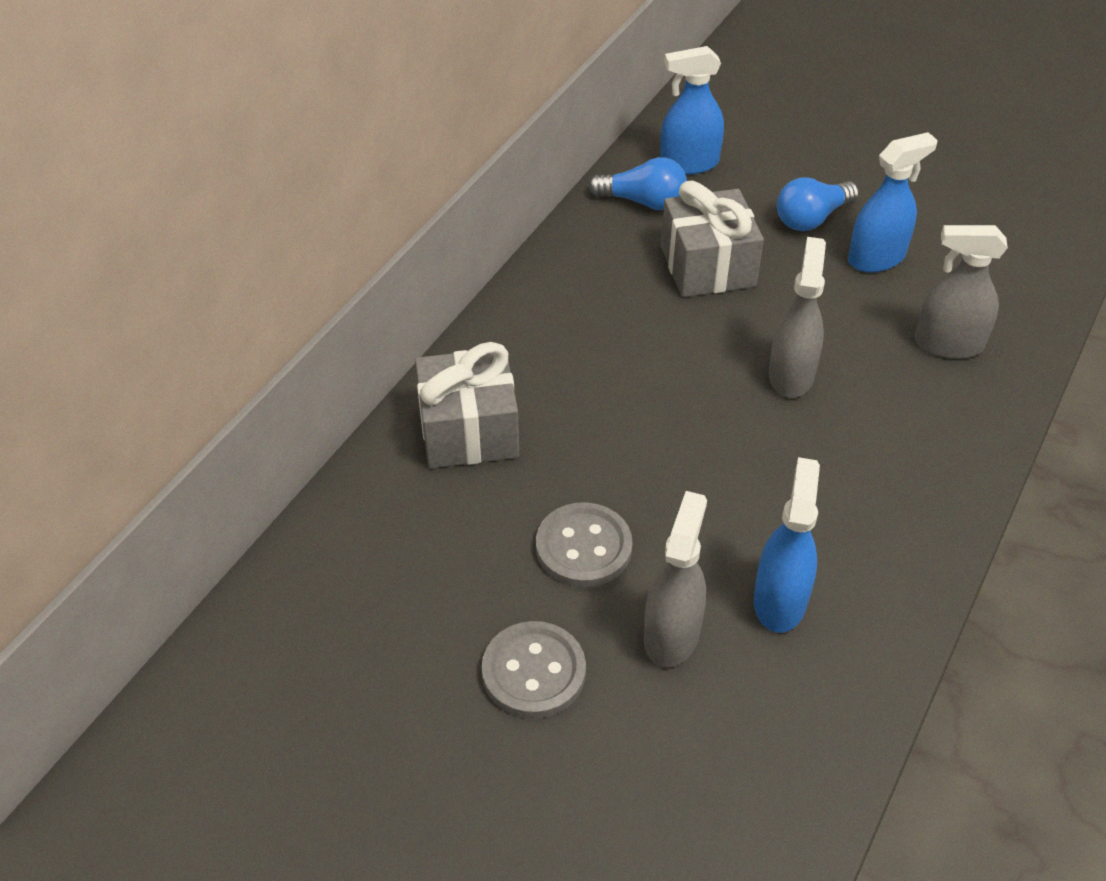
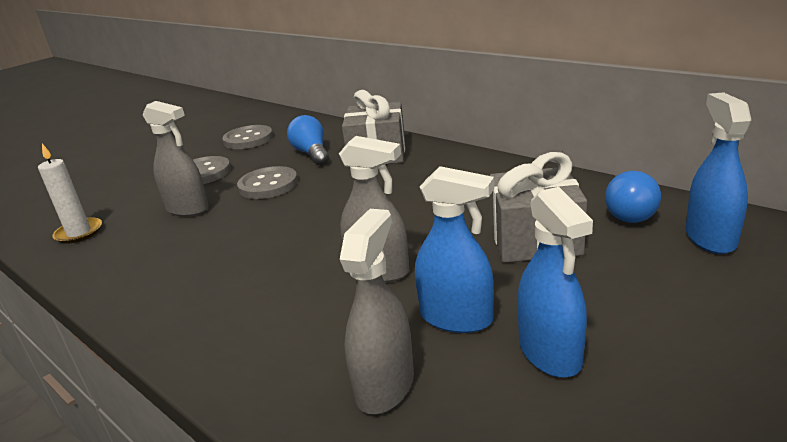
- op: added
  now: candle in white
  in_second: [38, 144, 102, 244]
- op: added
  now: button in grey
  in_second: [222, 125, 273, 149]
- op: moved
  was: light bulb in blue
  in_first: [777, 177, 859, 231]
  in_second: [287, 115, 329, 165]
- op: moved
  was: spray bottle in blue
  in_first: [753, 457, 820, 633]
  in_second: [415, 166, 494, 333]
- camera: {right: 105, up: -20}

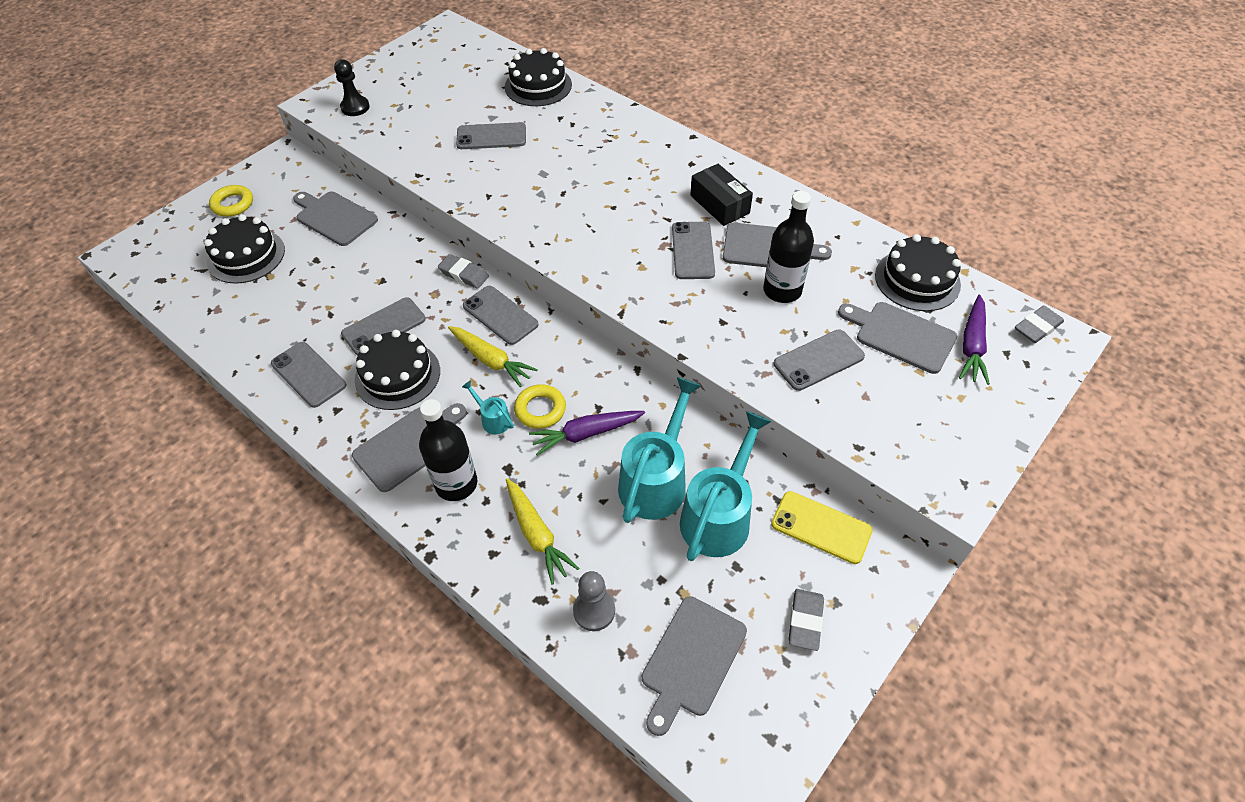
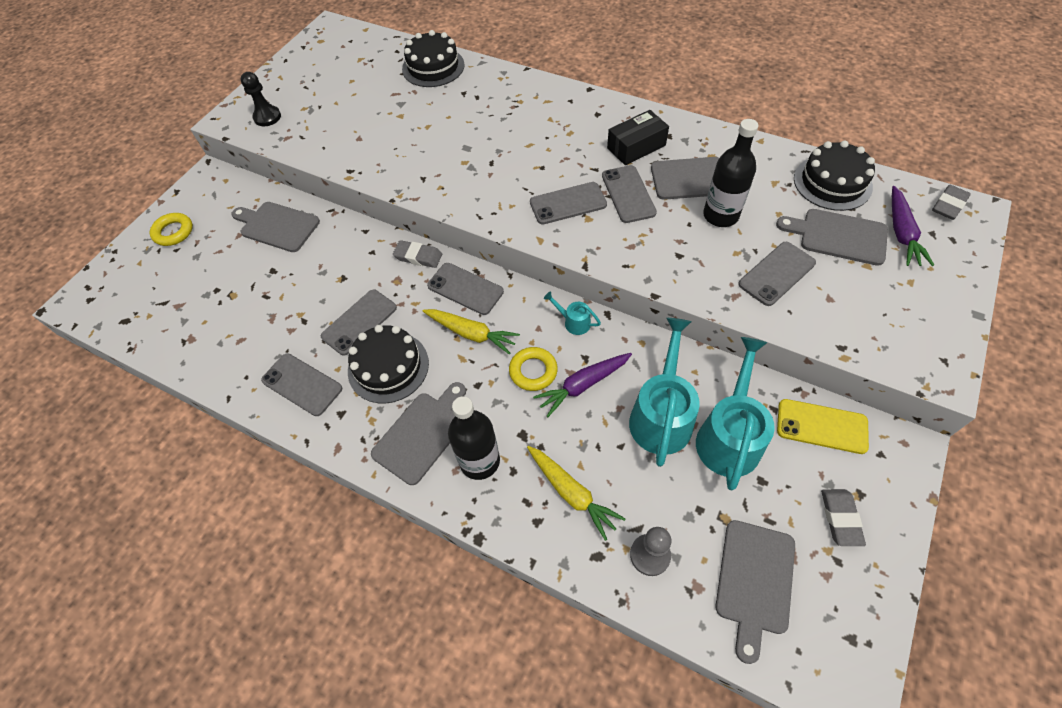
- op: moved
  was: phone in grey
  in_first: [456, 122, 526, 149]
  in_second: [530, 182, 607, 225]
- op: moved
  was: watering can in turquoise
  in_first: [462, 380, 514, 434]
  in_second: [544, 291, 601, 335]
- op: turned
  was: box in black
  in_first: [690, 164, 753, 226]
  in_second: [607, 110, 669, 165]
  clockwise: -75
- op: removed
  was: cake in black
  in_first: [204, 214, 285, 284]
- camera: {right: -10, up: 5}

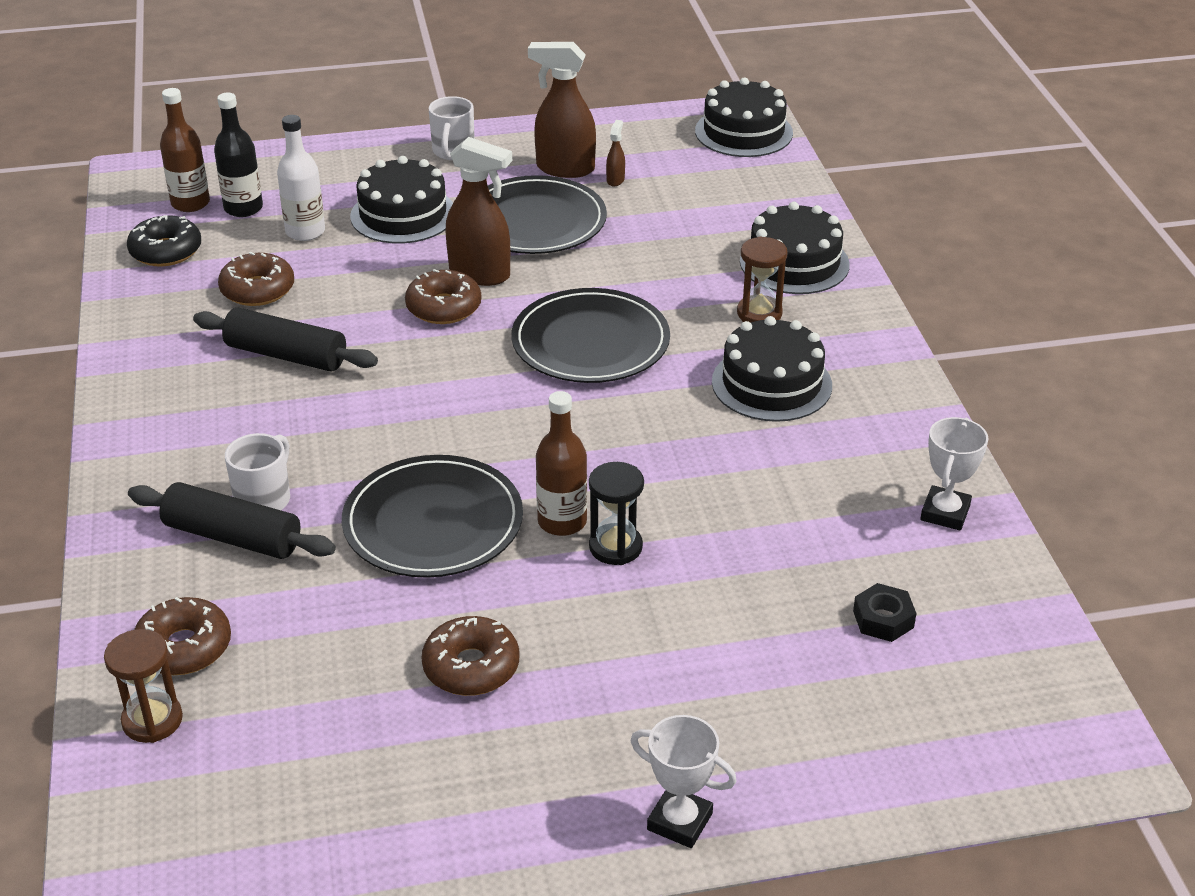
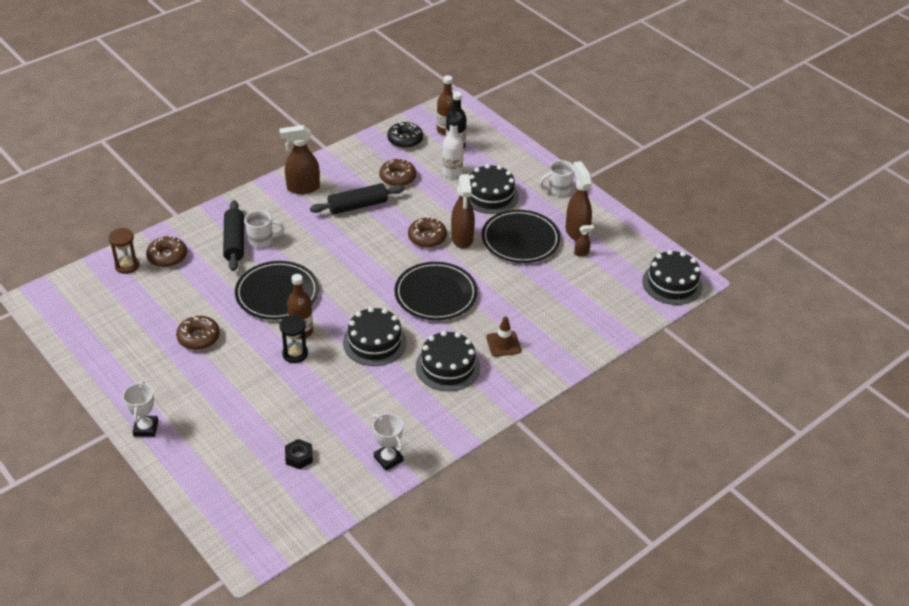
- op: added
  now: spray bottle in brown
  in_second: [279, 125, 320, 194]
- op: turned
  was: rolling pin in black
  in_first: [193, 307, 378, 372]
  in_second: [310, 183, 405, 214]
  clockwise: 75
- op: moved
  was: cake in black
  in_first: [740, 202, 850, 294]
  in_second: [343, 307, 407, 366]
- op: turned
  was: trophy in white
  in_first: [920, 417, 988, 530]
  in_second: [373, 414, 403, 471]
  clockwise: 60
- op: replaced
  was: hourglass in brown
  now: traffic cone in brown
  in_first: [737, 237, 788, 323]
  in_second: [486, 316, 521, 357]
- camera: {right: 60, up: 5}

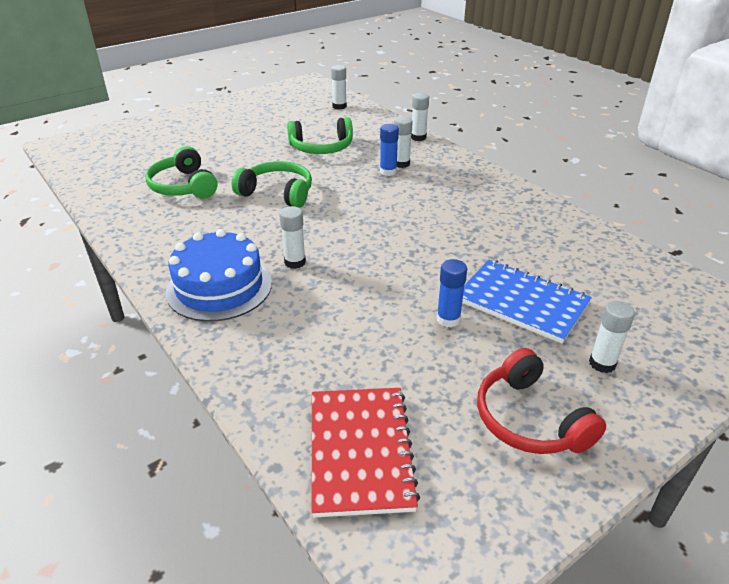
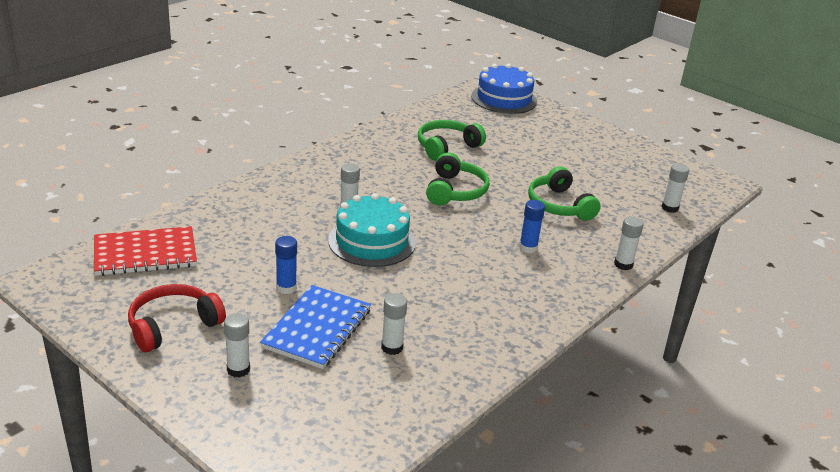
- op: added
  now: cake in turquoise
  in_second: [328, 193, 416, 267]
- op: moved
  was: glue stick in white
  in_first: [394, 117, 413, 168]
  in_second: [381, 293, 407, 355]
- op: moved
  was: cake in blue
  in_first: [166, 229, 272, 322]
  in_second: [471, 64, 537, 114]
- camera: {right: 75, up: -5}

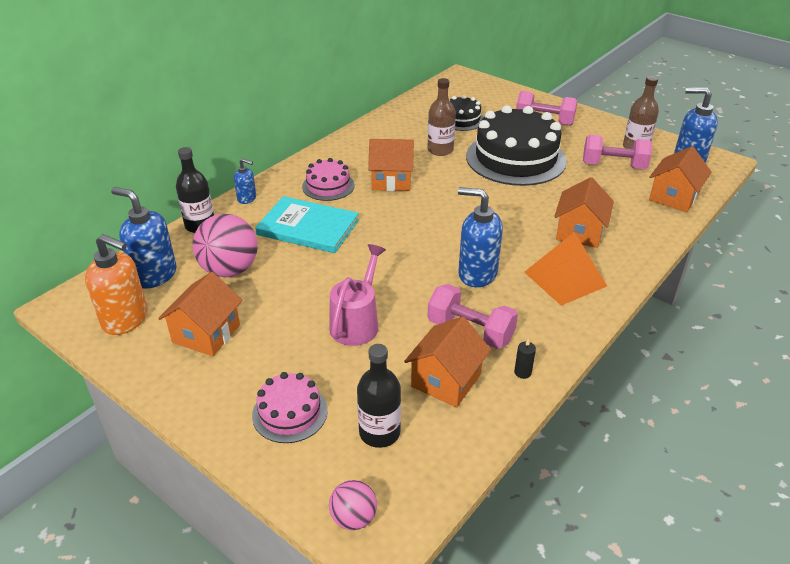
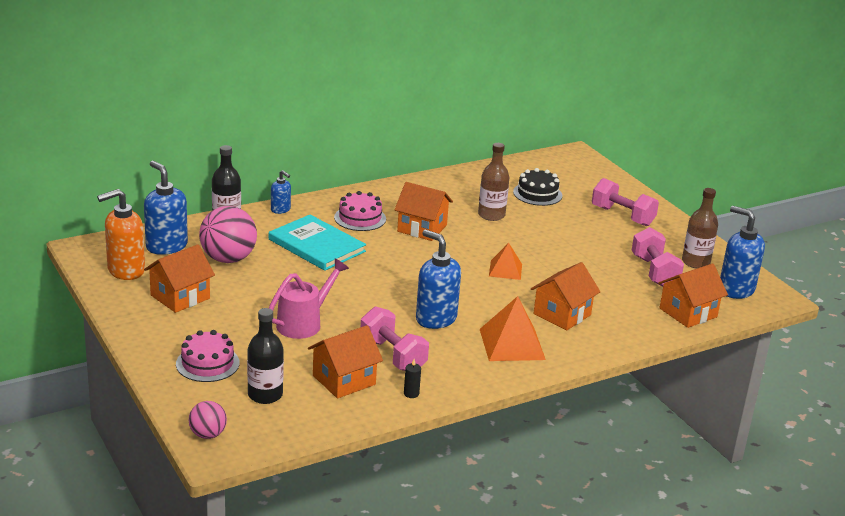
- op: turned
  was: soap dispenser in orange
  in_first: [85, 234, 148, 335]
  in_second: [97, 189, 145, 280]
  clockwise: 105
- op: added
  now: pyramid in orange
  in_second: [489, 243, 522, 280]
- op: turned
  was: dumbbell in pink
  in_first: [583, 135, 652, 169]
  in_second: [632, 227, 684, 286]
  clockwise: 45
- op: removed
  was: cake in black
  in_first: [466, 105, 567, 186]
- camera: {right: 20, up: -10}

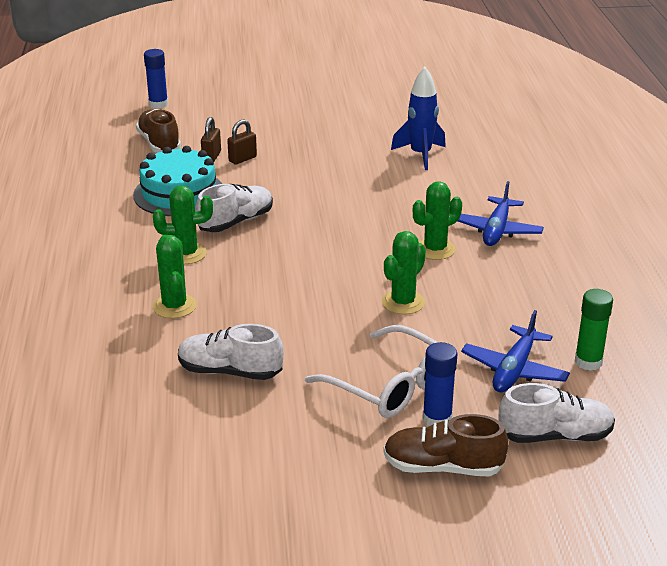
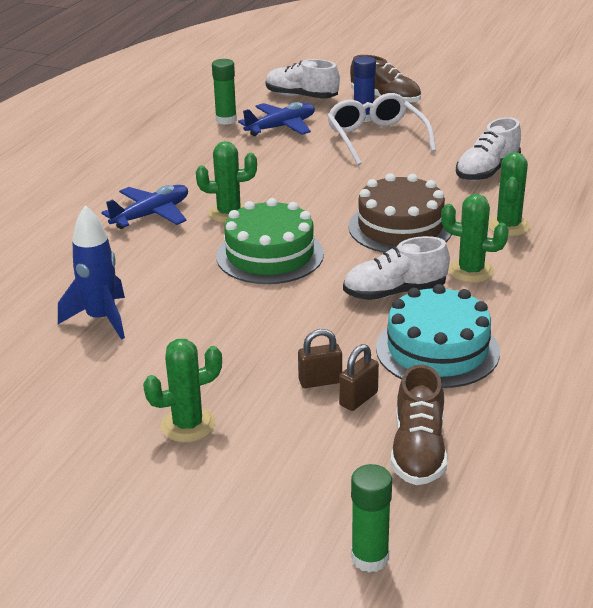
- op: moved
  was: cactus in green
  in_first: [382, 231, 426, 314]
  in_second: [143, 339, 222, 442]
- op: added
  now: cake in green
  in_second: [216, 198, 324, 284]
- op: added
  now: cake in brown
  in_second: [349, 173, 452, 253]
- op: recoloured
  was: glue stick in blue
  now: glue stick in green
  in_first: [144, 49, 168, 109]
  in_second: [351, 464, 392, 573]
- op: turned
  was: shoe in white
  in_first: [178, 324, 283, 380]
  in_second: [456, 117, 521, 181]
  clockwise: 90
- camera: {right: -150, up: 0}

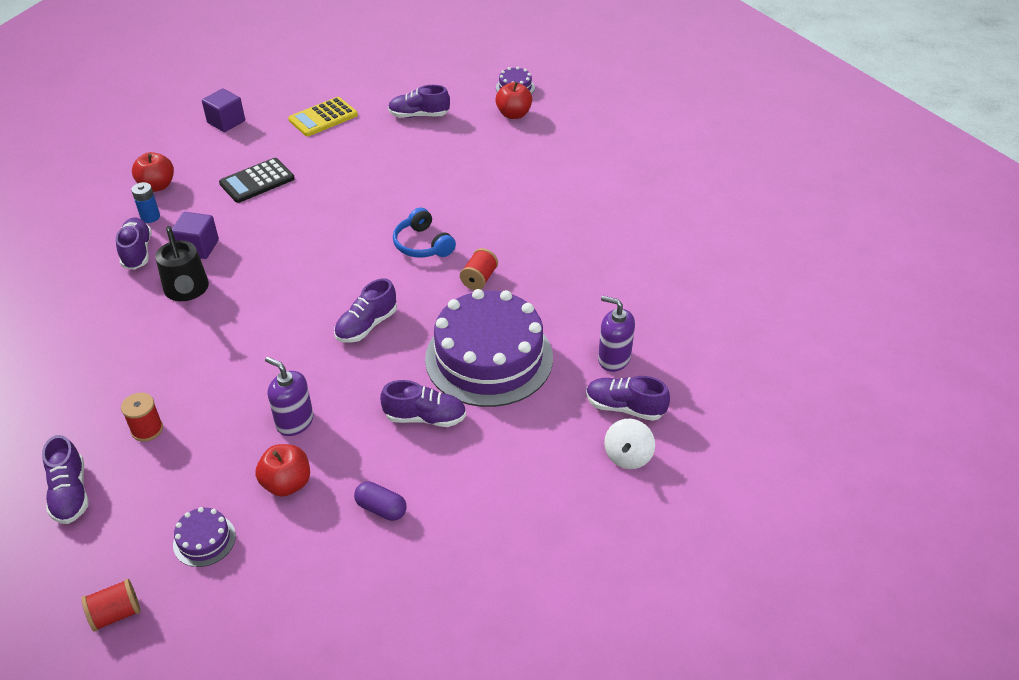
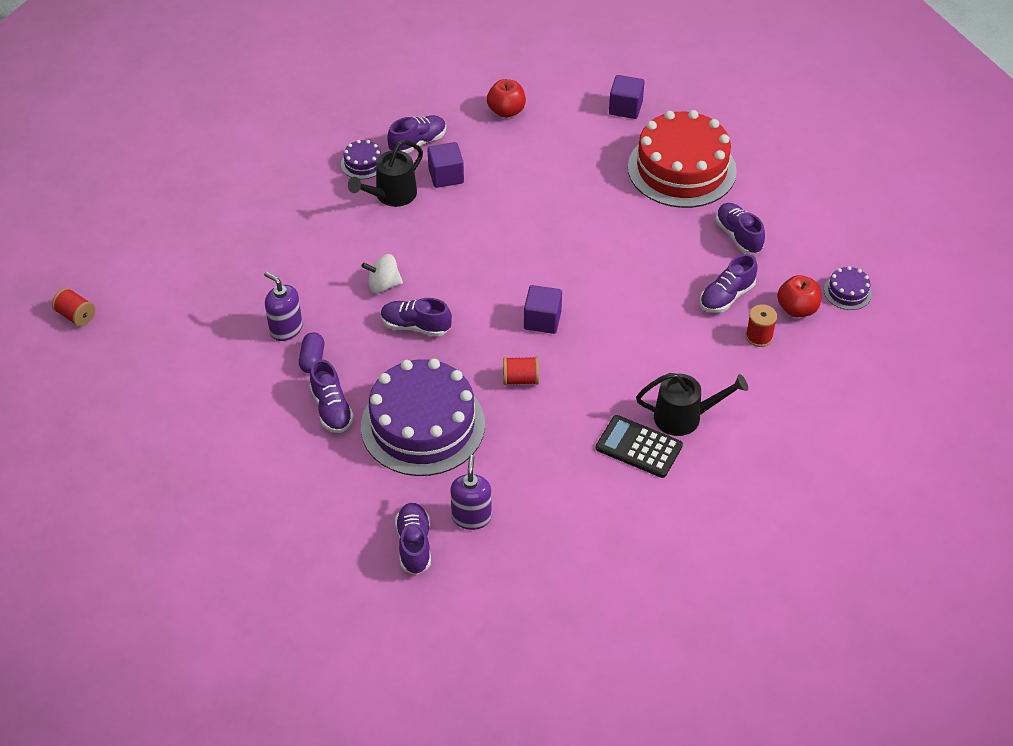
- op: turned
  was: soap dispenser in purple
  in_first: [265, 357, 314, 436]
  in_second: [264, 272, 303, 341]
  clockwise: -60
- op: moved
  was: capsule in purple
  in_first: [354, 481, 407, 521]
  in_second: [299, 332, 324, 374]
- op: moved
  was: cake in purple
  in_first: [173, 507, 236, 567]
  in_second: [341, 140, 382, 179]
- op: moved
  was: spinning top in white
  in_first: [604, 419, 655, 469]
  in_second: [361, 254, 403, 293]
- op: replaced
  was: headphones in blue
  now: cube in purple
  in_first: [393, 208, 456, 258]
  in_second: [524, 285, 562, 334]
- op: moved
  was: calculator in black
  in_first: [219, 158, 295, 203]
  in_second: [596, 415, 683, 478]
- op: replaced
  was: calculator in yellow
  now: cake in red
  in_first: [288, 97, 358, 136]
  in_second: [628, 110, 737, 208]
- op: added
  now: watering can in black
  in_second: [636, 373, 748, 436]
- op: moved
  was: shoe in purple
  in_first: [42, 435, 89, 524]
  in_second: [700, 254, 758, 313]
- op: moved
  was: spool in red
  in_first: [121, 392, 163, 442]
  in_second: [746, 305, 777, 347]
- op: removed
  was: battery in blue
  in_first: [131, 182, 160, 223]
- op: removed
  was: apple in red
  in_first: [255, 444, 310, 497]
- camera: {right: 65, up: 5}

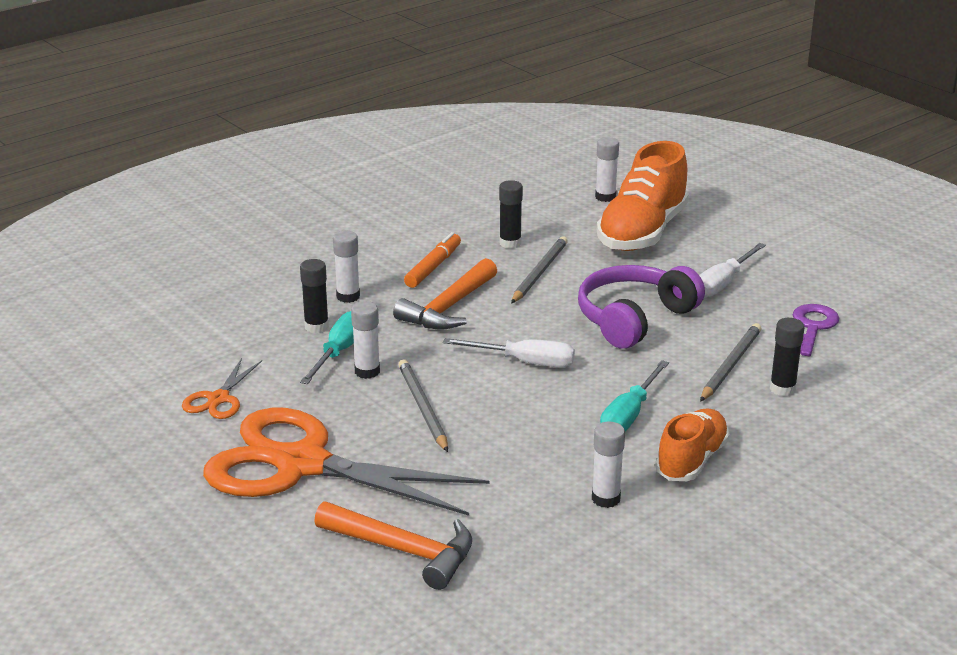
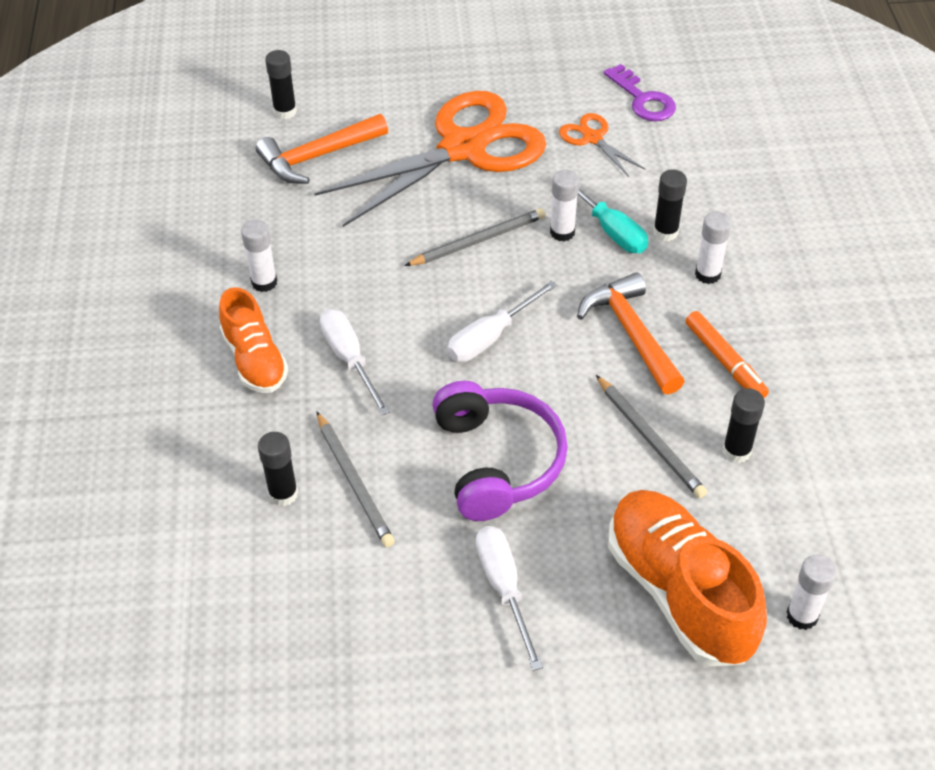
- op: added
  now: glue stick in black
  in_second: [265, 50, 297, 119]
- op: recoloured
  was: screwdriver in turquoise
  now: screwdriver in white
  in_first: [600, 360, 669, 432]
  in_second: [320, 309, 390, 415]
- op: turned
  was: pencil in grey
  in_first: [399, 360, 448, 452]
  in_second: [404, 208, 545, 266]
  clockwise: -45
- op: moved
  was: key in purple
  in_first: [793, 304, 839, 356]
  in_second: [604, 64, 676, 121]
- camera: {right: 125, up: 20}

